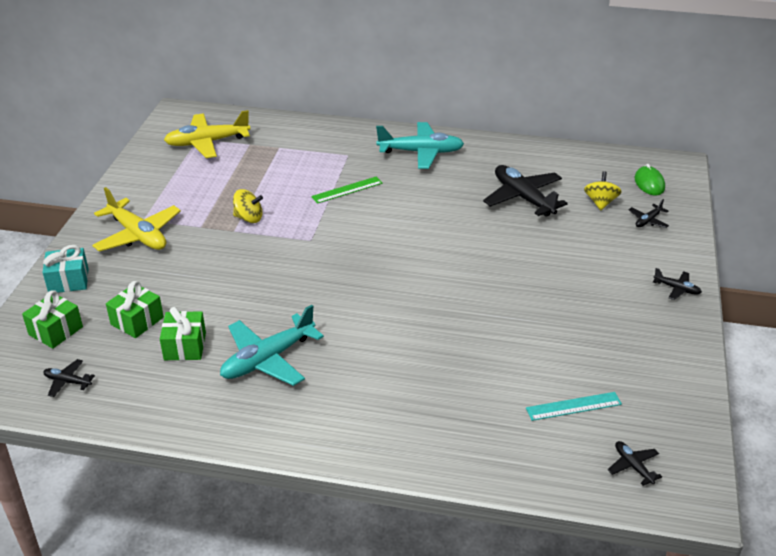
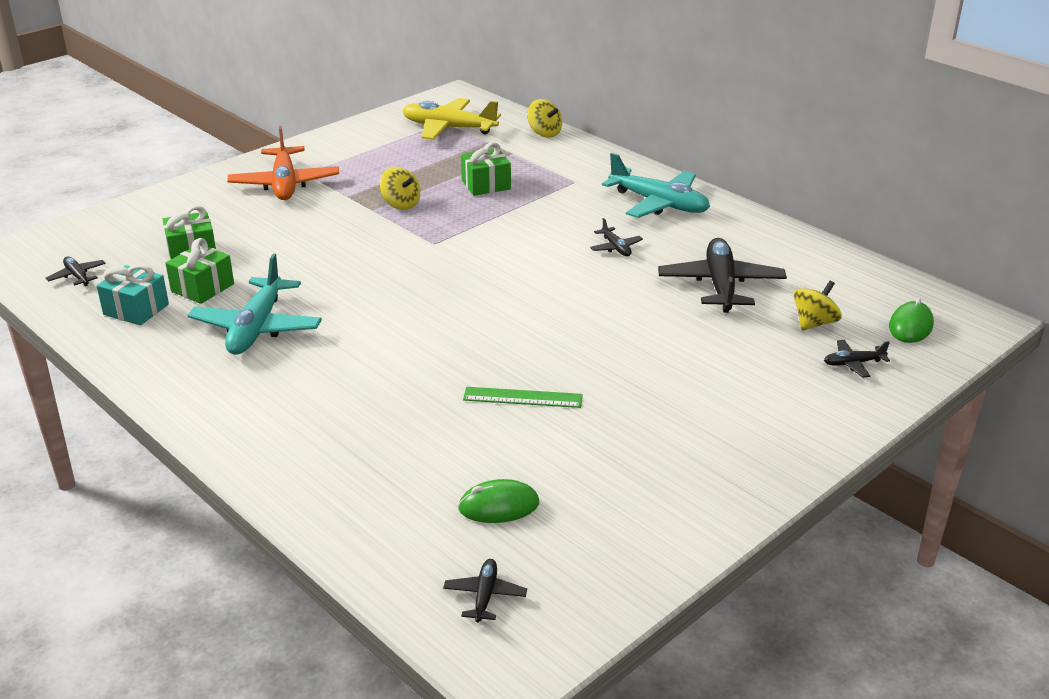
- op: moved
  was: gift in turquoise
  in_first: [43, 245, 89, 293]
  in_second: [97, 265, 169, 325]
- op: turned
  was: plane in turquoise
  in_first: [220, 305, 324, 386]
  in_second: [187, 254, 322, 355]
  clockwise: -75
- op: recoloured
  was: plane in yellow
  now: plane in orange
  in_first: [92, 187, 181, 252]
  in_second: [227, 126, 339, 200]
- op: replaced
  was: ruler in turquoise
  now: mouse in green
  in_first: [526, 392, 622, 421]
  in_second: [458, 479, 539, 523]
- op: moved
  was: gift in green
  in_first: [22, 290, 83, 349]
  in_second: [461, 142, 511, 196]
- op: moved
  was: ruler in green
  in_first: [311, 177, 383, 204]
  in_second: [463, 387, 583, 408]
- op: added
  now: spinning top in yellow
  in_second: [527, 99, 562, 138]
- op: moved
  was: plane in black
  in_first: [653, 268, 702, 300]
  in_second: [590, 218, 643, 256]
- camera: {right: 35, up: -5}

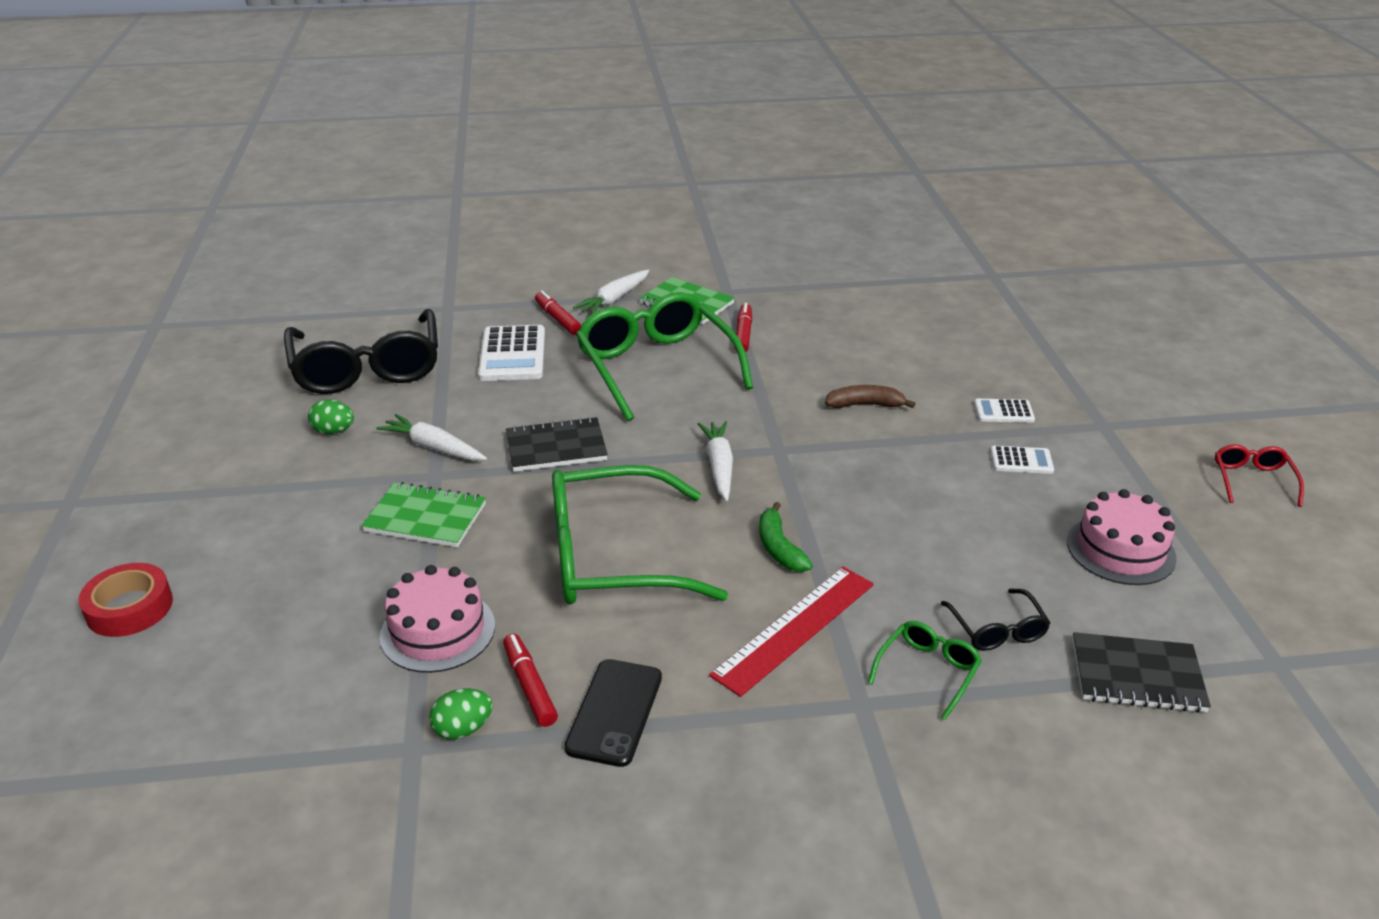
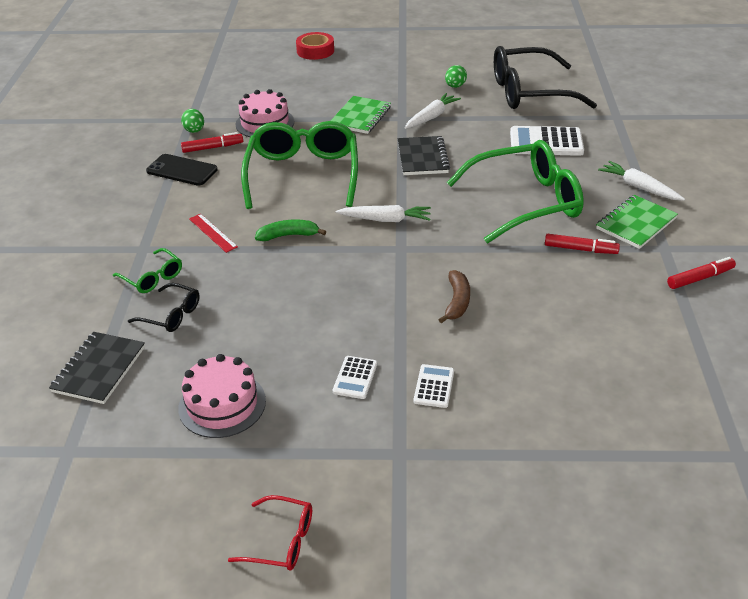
- op: turned
  was: glasses in black
  in_first: [941, 589, 1051, 651]
  in_second: [128, 283, 200, 332]
  clockwise: -150
- op: resized
  was: ruler in red
  in_first: [709, 567, 874, 697]
  in_second: [189, 214, 238, 253]
  ratio: 0.56
- op: moved
  was: marker in red
  in_first: [535, 291, 581, 335]
  in_second: [667, 257, 736, 289]
- camera: {right: 100, up: 5}

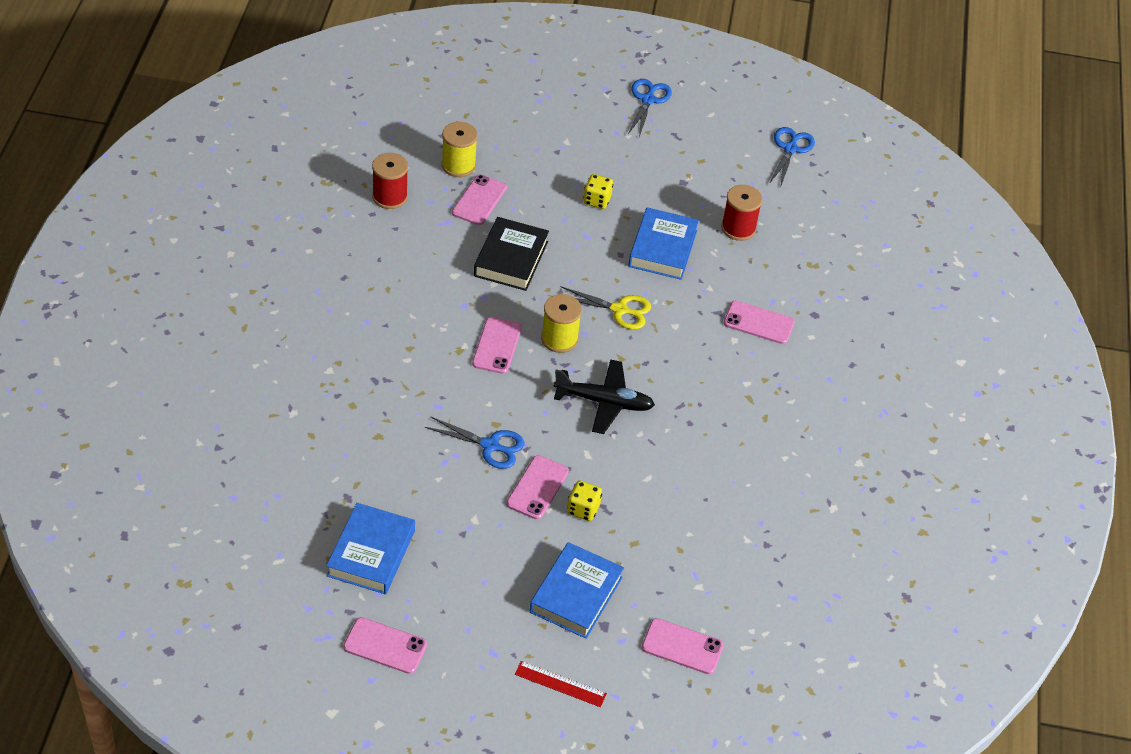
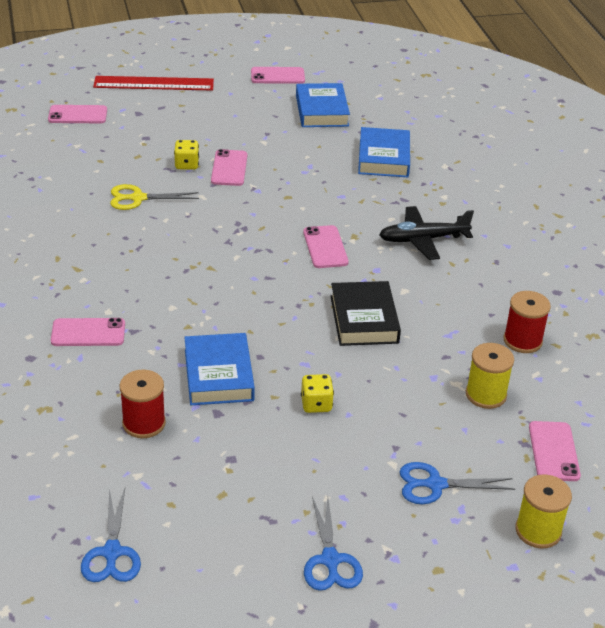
- op: resized
  was: ruler in red
  in_first: [515, 661, 607, 707]
  in_second: [93, 76, 214, 91]
  ratio: 1.83
- op: moved
  was: scissors in yellow
  in_first: [561, 286, 651, 330]
  in_second: [110, 184, 199, 210]
- op: moved
  was: book in blue
  in_first: [530, 542, 624, 639]
  in_second: [358, 127, 410, 177]
- op: moved
  was: plane in black
  in_first: [554, 359, 655, 434]
  in_second: [379, 206, 474, 260]
- op: moved
  was: scissors in blue
  in_first: [425, 416, 524, 469]
  in_second: [399, 462, 515, 504]
- op: moved
  was: spool in yellow
  in_first: [541, 294, 582, 353]
  in_second: [515, 474, 572, 549]
- op: moved
  was: phone in pink
  in_first: [452, 175, 507, 225]
  in_second: [529, 421, 581, 481]
- camera: {right: 160, up: -10}

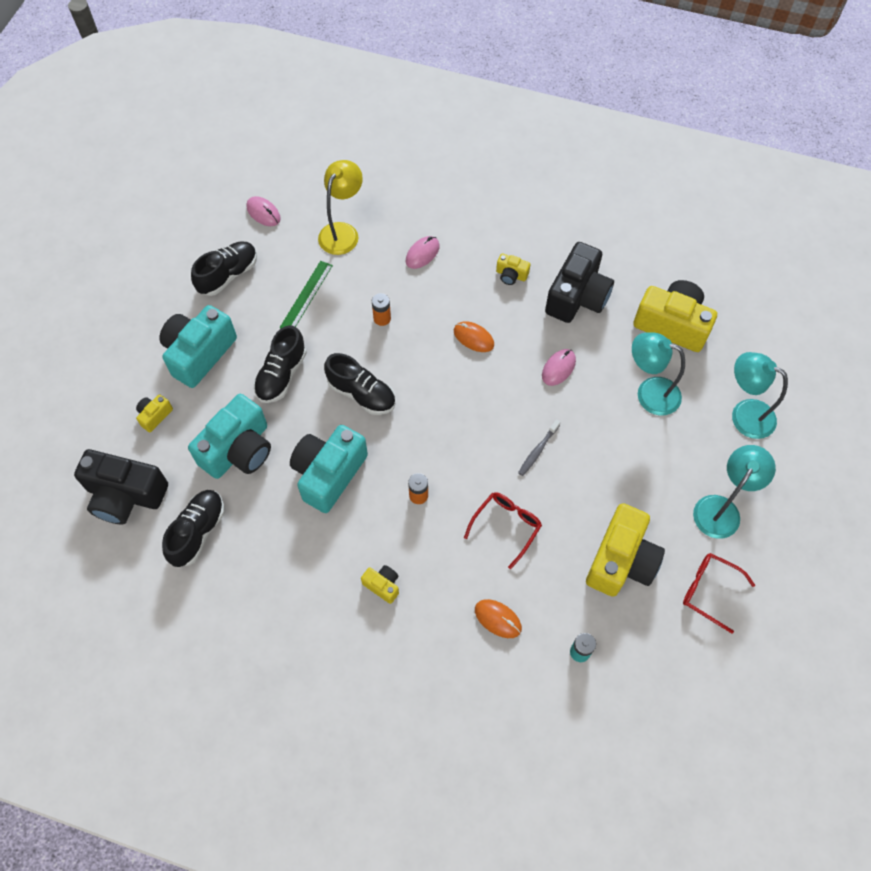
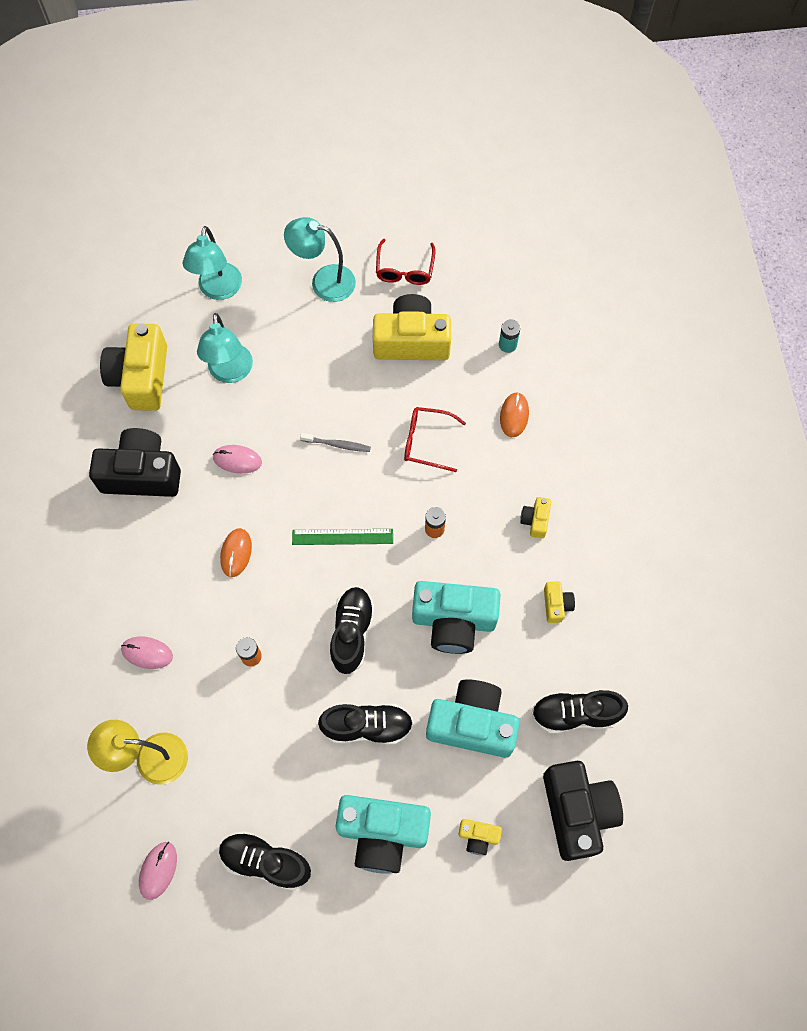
- op: moved
  was: ruler in green
  in_first: [280, 261, 333, 328]
  in_second: [292, 529, 393, 545]
- op: moved
  was: camera in yellow
  in_first: [496, 253, 530, 285]
  in_second: [544, 581, 575, 623]
- camera: {right: -115, up: 5}

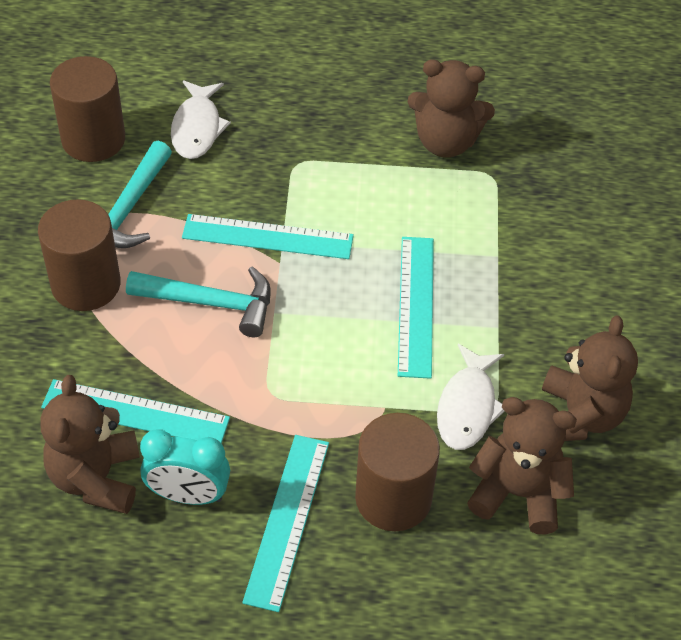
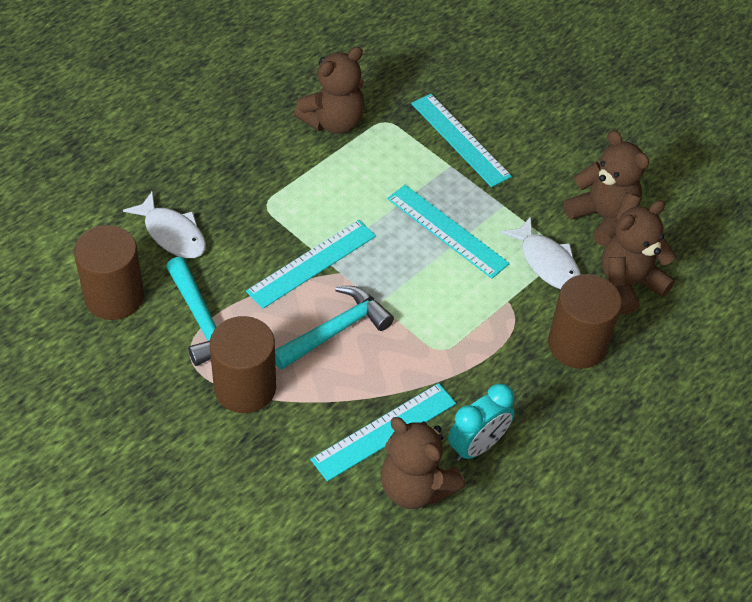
- op: moved
  was: ruler in turquoise
  in_first: [242, 435, 329, 612]
  in_second: [411, 94, 512, 187]
- camera: {right: -50, up: 0}

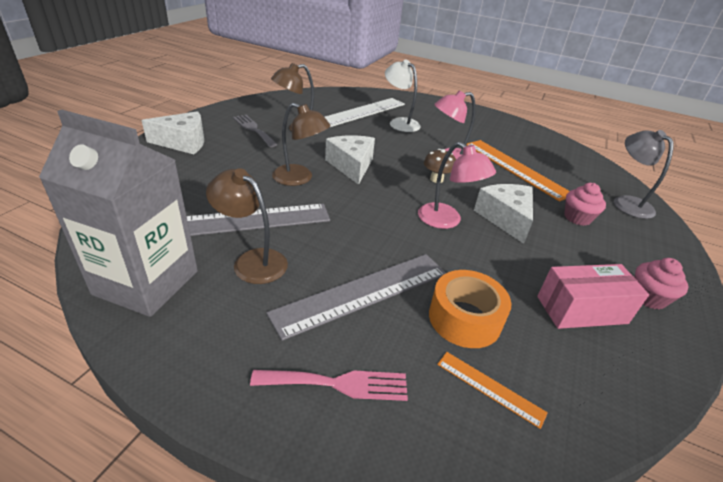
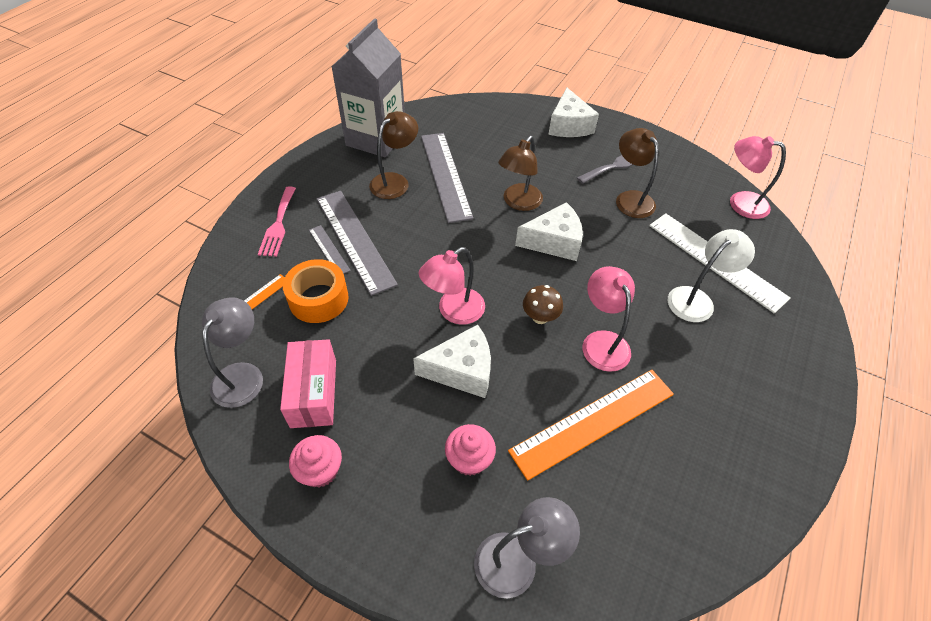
- op: added
  now: lamp in grey
  in_second: [202, 297, 263, 408]
- op: added
  now: ruler in grey
  in_second: [309, 225, 351, 274]
- op: added
  now: lamp in pink
  in_second: [730, 136, 786, 219]
- camera: {right: 95, up: 15}

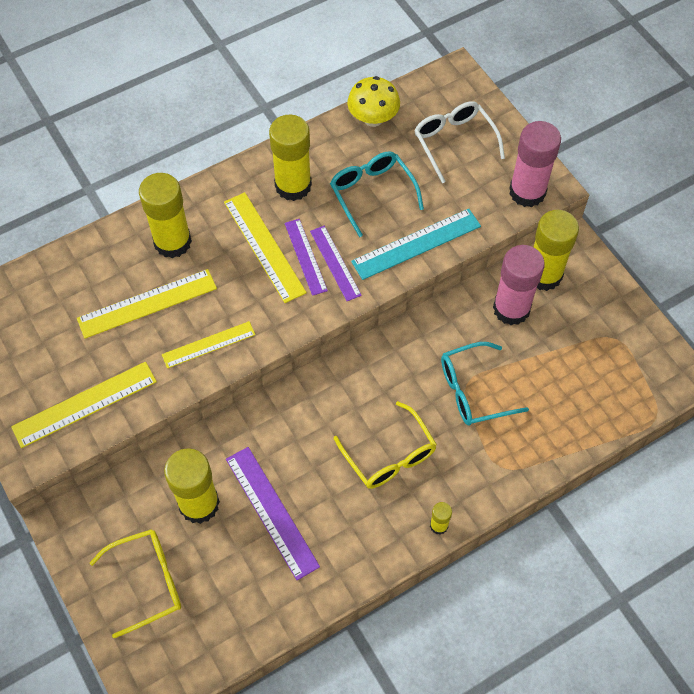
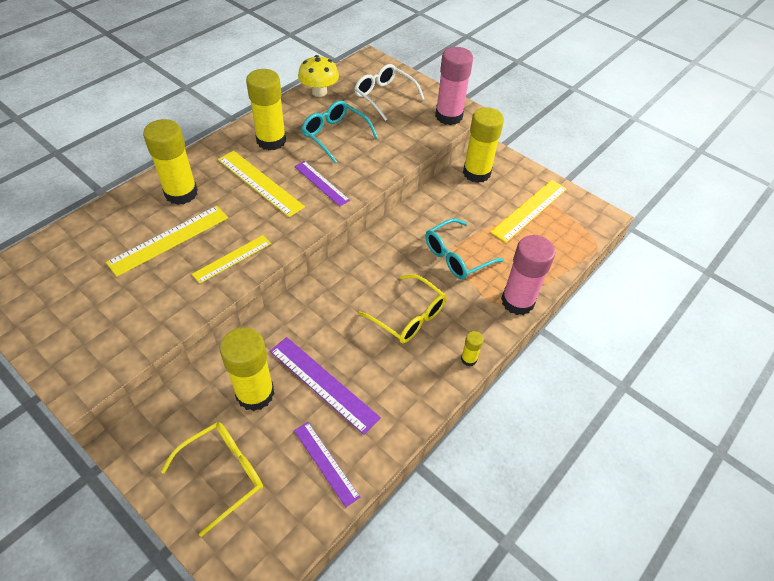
- op: moved
  was: ruler in purple
  in_first: [284, 219, 328, 296]
  in_second: [294, 422, 360, 508]
- op: moved
  was: ruler in yellow
  in_first: [11, 362, 157, 448]
  in_second: [490, 180, 567, 243]
- op: moved
  was: glue stick in pink
  in_first: [493, 245, 545, 325]
  in_second: [501, 235, 555, 315]
- op: removed
  was: ruler in turquoise
  in_first: [351, 209, 481, 280]
- camera: {right: -20, up: -10}

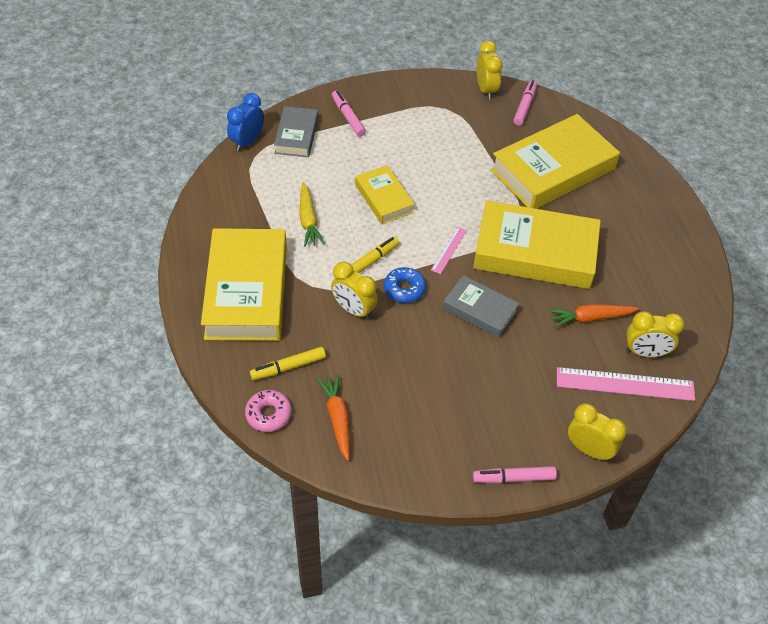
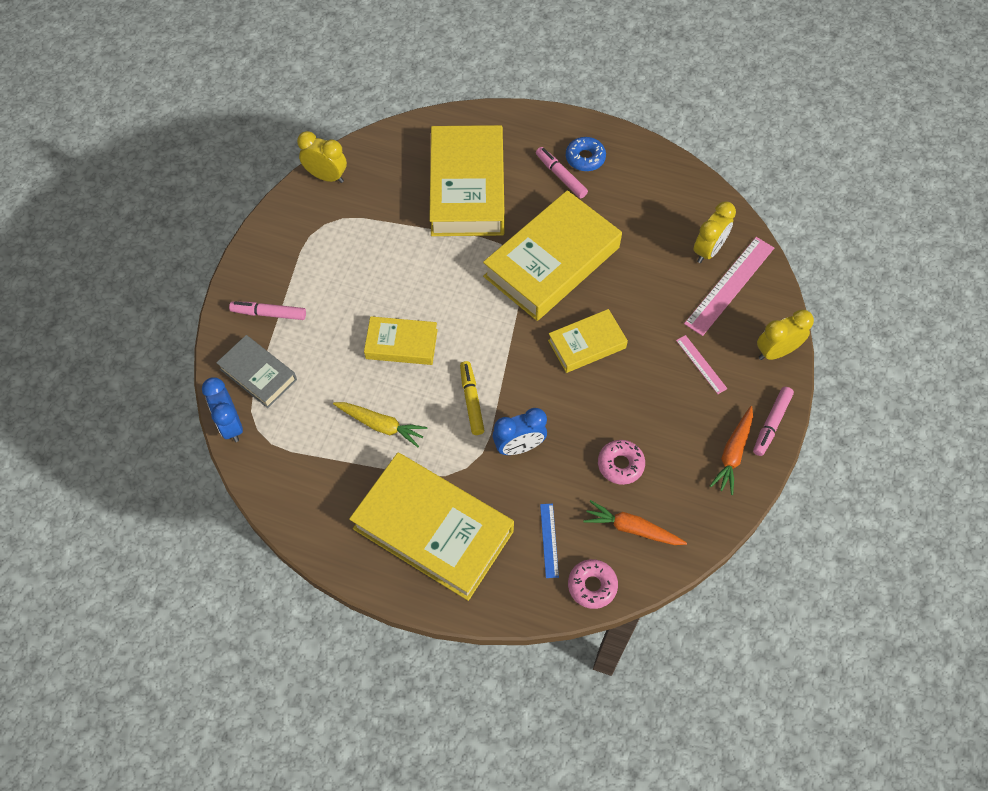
- op: recoloured
  was: clock in yellow
  now: clock in blue
  in_first: [331, 262, 378, 320]
  in_second: [493, 408, 547, 455]
- op: moved
  was: marker in pink
  in_first: [513, 80, 537, 126]
  in_second: [536, 147, 588, 198]
- op: replaced
  was: marker in yellow
  now: ruler in blue
  in_first: [250, 347, 326, 380]
  in_second: [540, 504, 559, 578]
- op: recoloured
  was: book in grey
  now: book in yellow
  in_first: [443, 275, 519, 338]
  in_second: [548, 309, 628, 373]
- op: moved
  was: donut in blue
  in_first: [384, 267, 426, 303]
  in_second: [566, 137, 606, 171]
- op: added
  now: donut in pink
  in_second: [598, 440, 645, 485]
- op: moved
  was: ruler in pink
  in_first: [431, 227, 467, 274]
  in_second: [676, 335, 728, 394]
- op: moved
  was: carrot in orange
  in_first: [548, 304, 639, 328]
  in_second: [710, 406, 753, 495]
- camera: {right: -55, up: 10}

